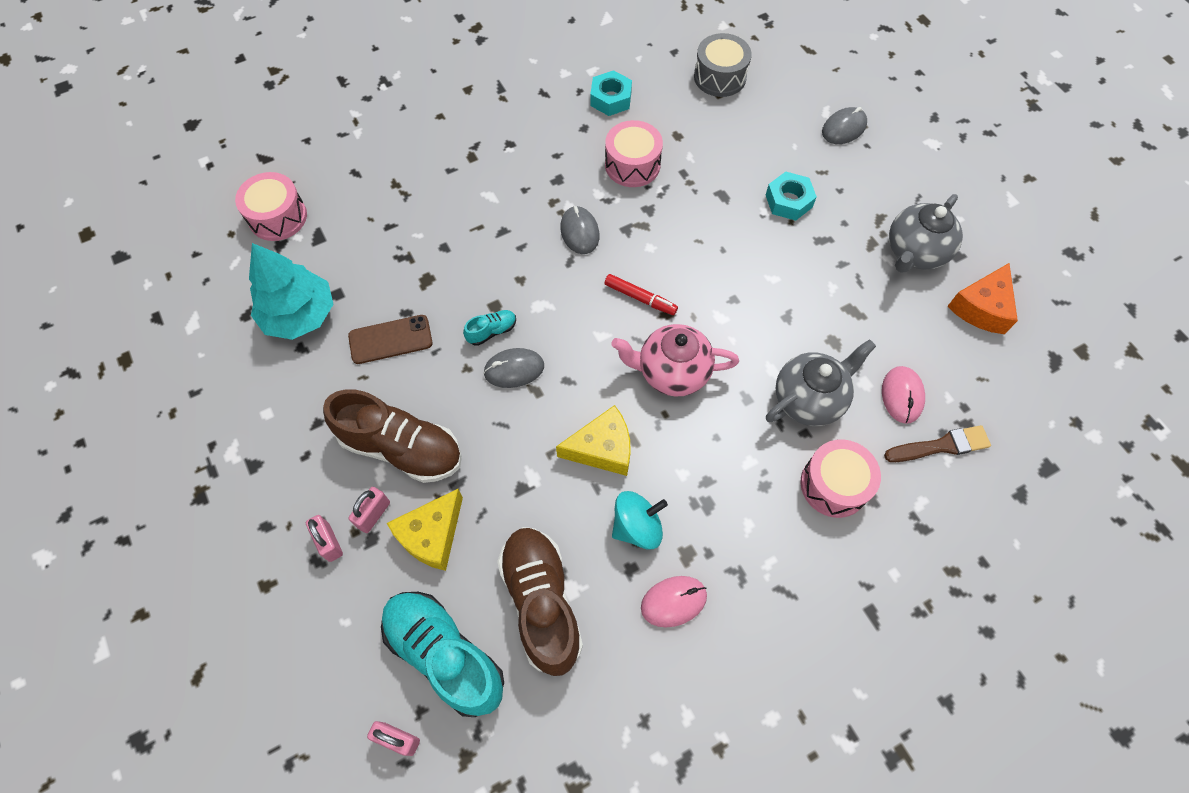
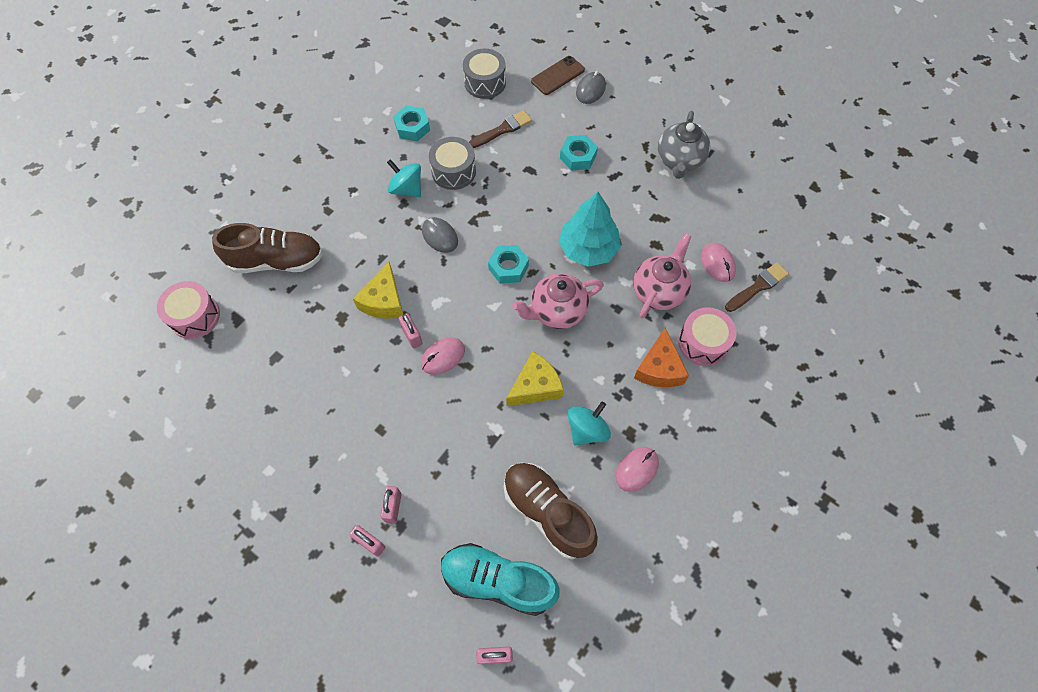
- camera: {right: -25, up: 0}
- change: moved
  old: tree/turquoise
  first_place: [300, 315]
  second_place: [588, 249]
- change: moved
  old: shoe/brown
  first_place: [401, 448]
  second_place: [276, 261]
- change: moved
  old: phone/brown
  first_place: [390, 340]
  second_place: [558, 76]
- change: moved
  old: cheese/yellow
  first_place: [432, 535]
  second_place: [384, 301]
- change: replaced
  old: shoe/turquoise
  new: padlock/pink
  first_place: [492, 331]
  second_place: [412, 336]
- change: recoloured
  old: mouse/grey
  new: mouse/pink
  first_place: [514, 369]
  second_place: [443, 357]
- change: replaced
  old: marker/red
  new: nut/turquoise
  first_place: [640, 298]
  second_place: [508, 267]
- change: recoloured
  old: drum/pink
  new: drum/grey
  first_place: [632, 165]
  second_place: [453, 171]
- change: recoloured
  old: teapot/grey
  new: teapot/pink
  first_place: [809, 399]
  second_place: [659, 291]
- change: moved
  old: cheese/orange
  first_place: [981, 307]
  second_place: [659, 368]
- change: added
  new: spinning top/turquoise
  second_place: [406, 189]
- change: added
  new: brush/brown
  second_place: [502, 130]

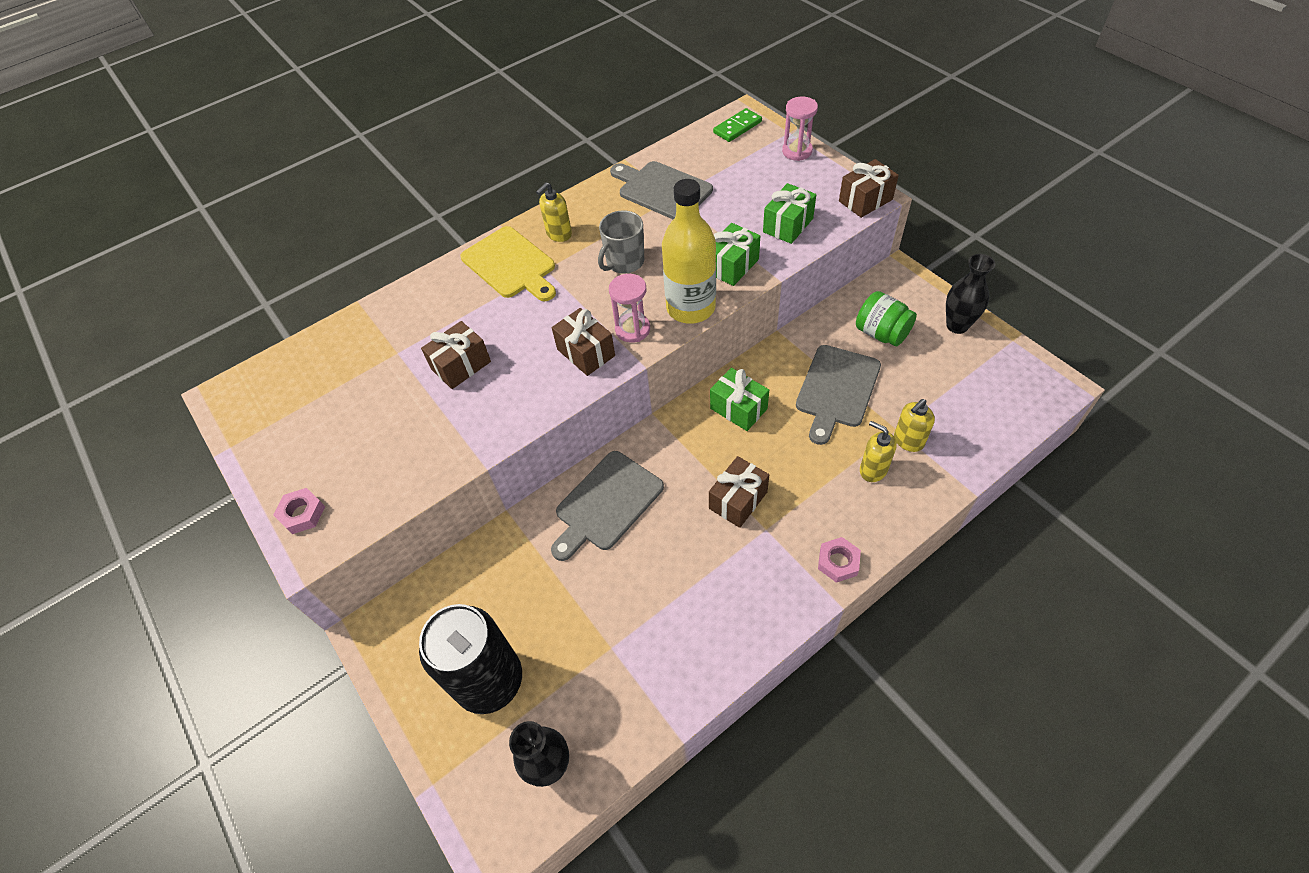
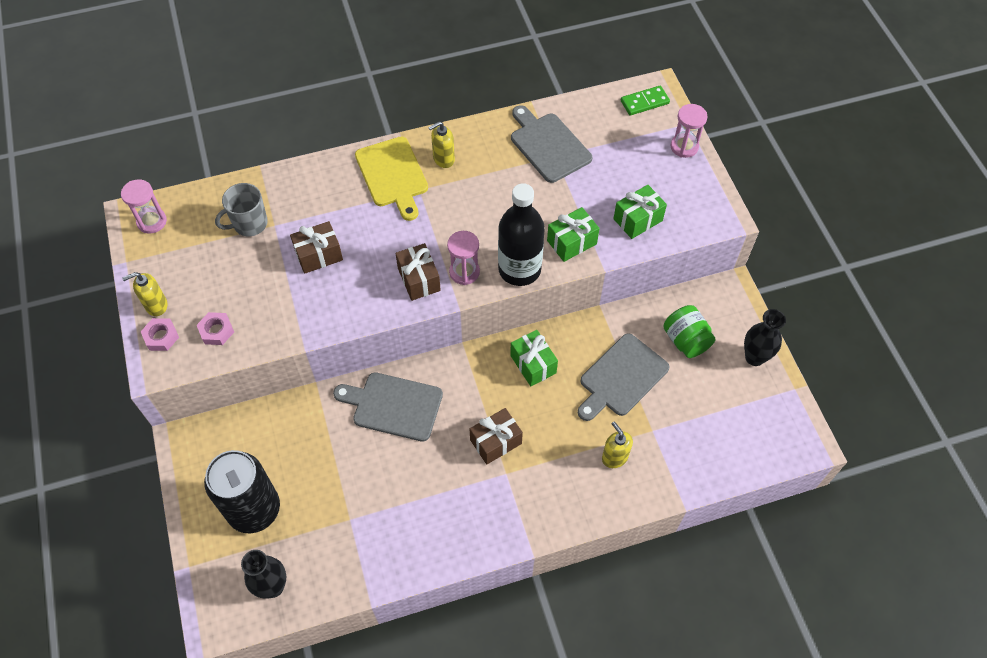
- camera: {right: 15, up: 5}
- change: turned
  old: cutting board/grey
  first_place: [606, 504]
  second_place: [393, 406]
  degrees: 45
- change: moved
  old: mug/grey
  first_place: [624, 262]
  second_place: [249, 224]
- change: recoloured
  old: bottle/yellow
  new: bottle/black
  first_place: [691, 308]
  second_place: [519, 269]
- change: moved
  old: nut/pink
  first_place: [838, 562]
  second_place: [216, 331]
- change: removed
  old: gift/brown
  first_place: [865, 200]
- change: moved
  old: soap dispenser/yellow
  first_place: [908, 441]
  second_place: [156, 305]
- change: added
  new: hourglass/pink
  second_place: [152, 221]

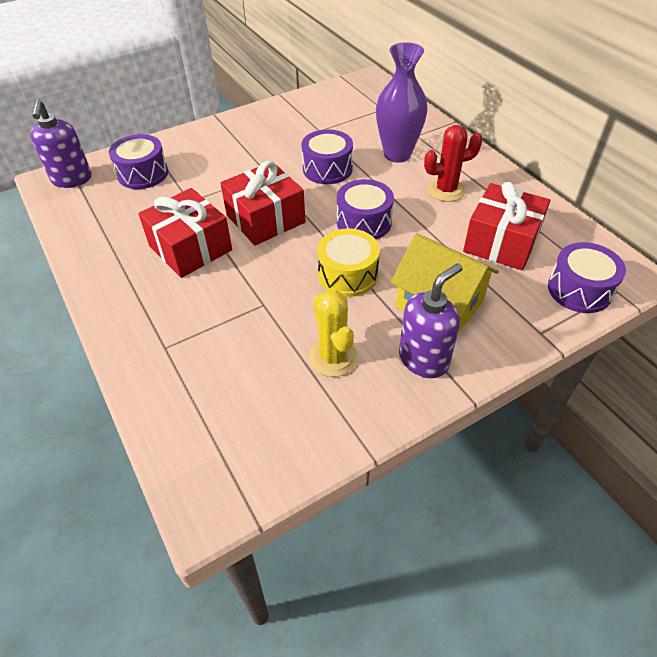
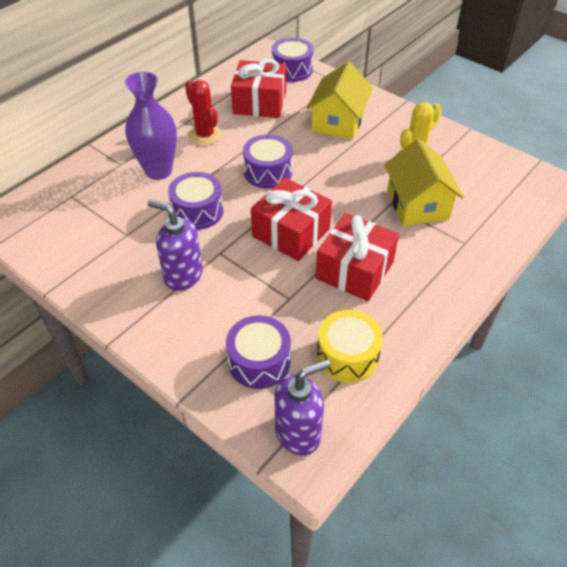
- camera: {right: -110, up: 0}
- change: moved
  old: drum/yellow
  first_place: [348, 275]
  second_place: [347, 356]
- change: moved
  old: soap dispenser/purple
  first_place: [424, 359]
  second_place: [183, 276]
- change: added
  new: house/yellow
  second_place: [417, 204]

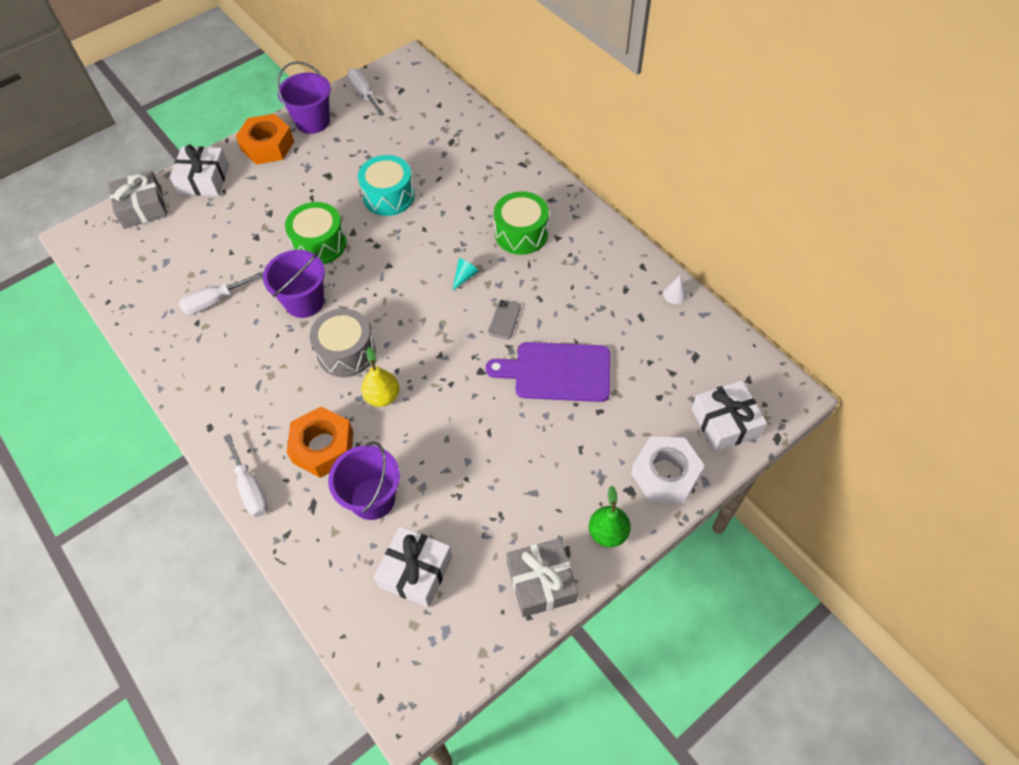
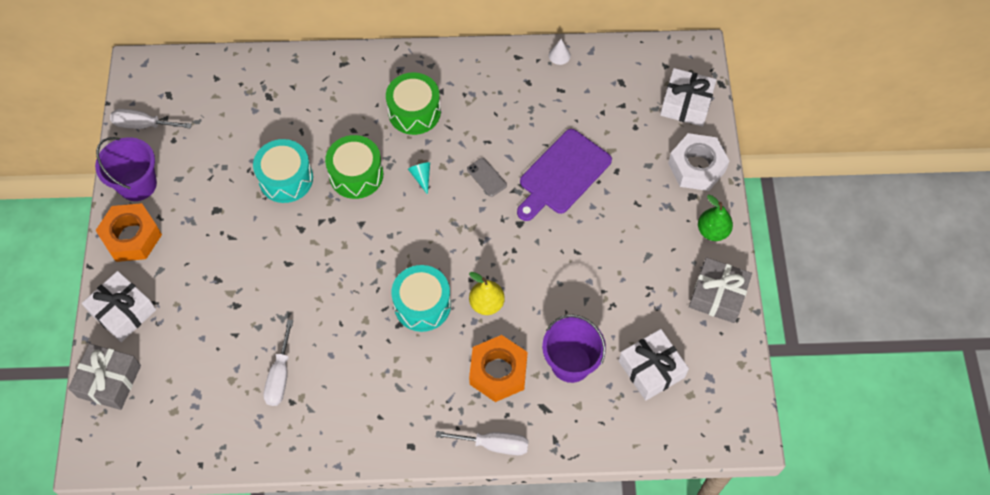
- camera: {right: -55, up: 5}
- change: removed
  old: bucket/purple
  first_place: [304, 302]
- change: moved
  old: drum/green
  first_place: [319, 244]
  second_place: [356, 175]
- change: recoloured
  old: drum/grey
  new: drum/turquoise
  first_place: [346, 352]
  second_place: [422, 305]

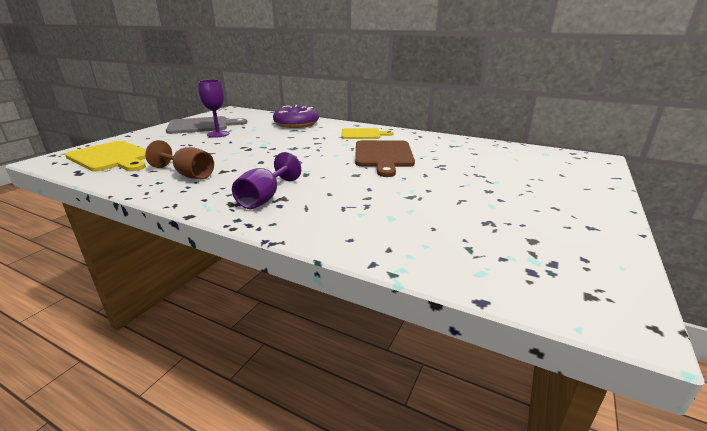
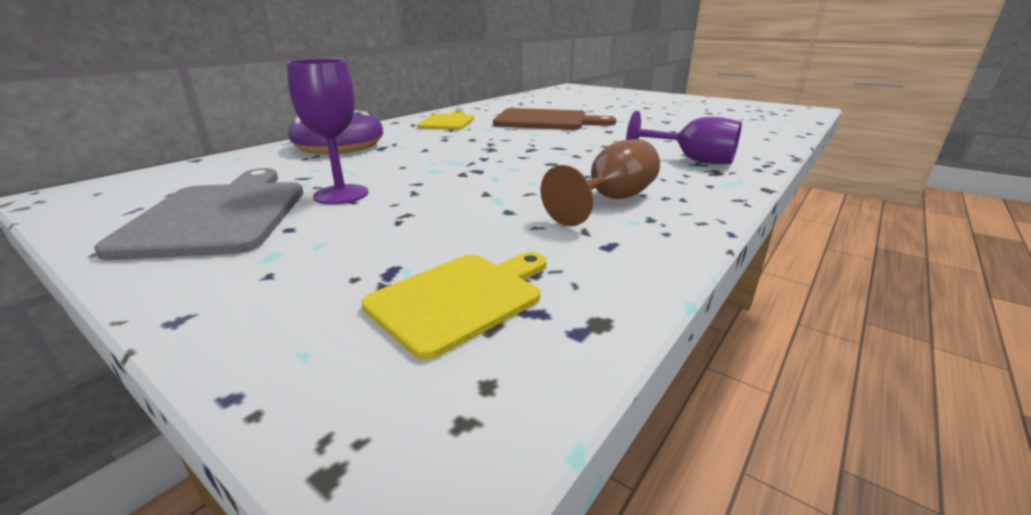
- camera: {right: -80, up: 0}
- change: resized
  old: cutting board/yellow
  first_place: [111, 157]
  second_place: [460, 298]
  factor: 0.64

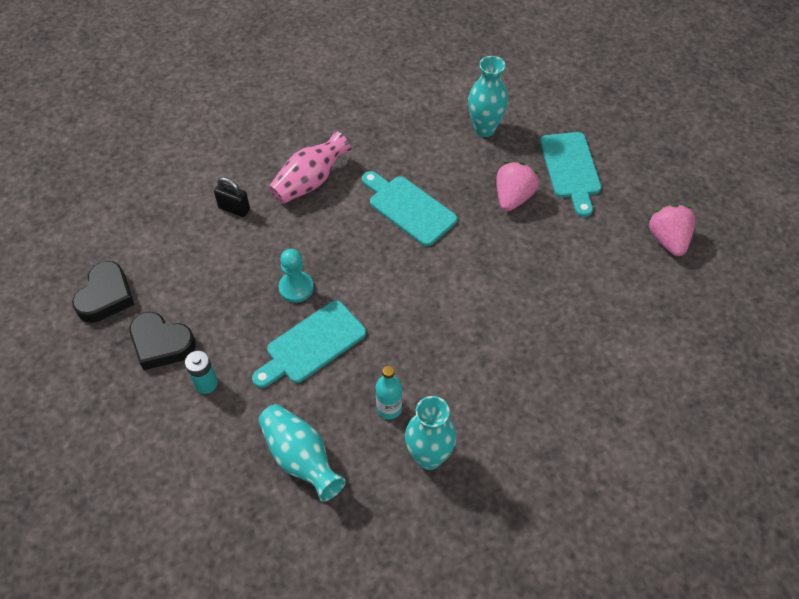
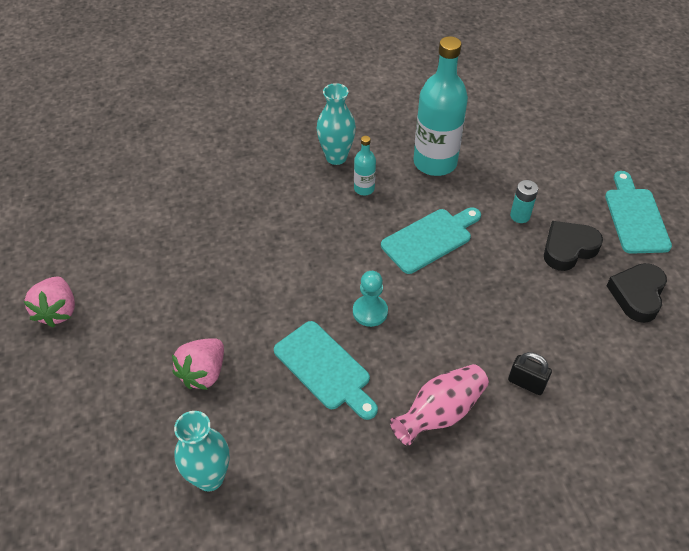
- camera: {right: -175, up: -5}
- change: turned
  old: heart/black
  first_place: [161, 344]
  second_place: [568, 249]
  degrees: -60
- change: replaced
  old: vase/turquoise
  new: bottle/turquoise
  first_place: [300, 458]
  second_place: [435, 162]
- change: moved
  old: pawn/turquoise
  first_place: [296, 288]
  second_place: [370, 312]
- change: moved
  old: cutting board/turquoise
  first_place: [571, 169]
  second_place: [635, 217]

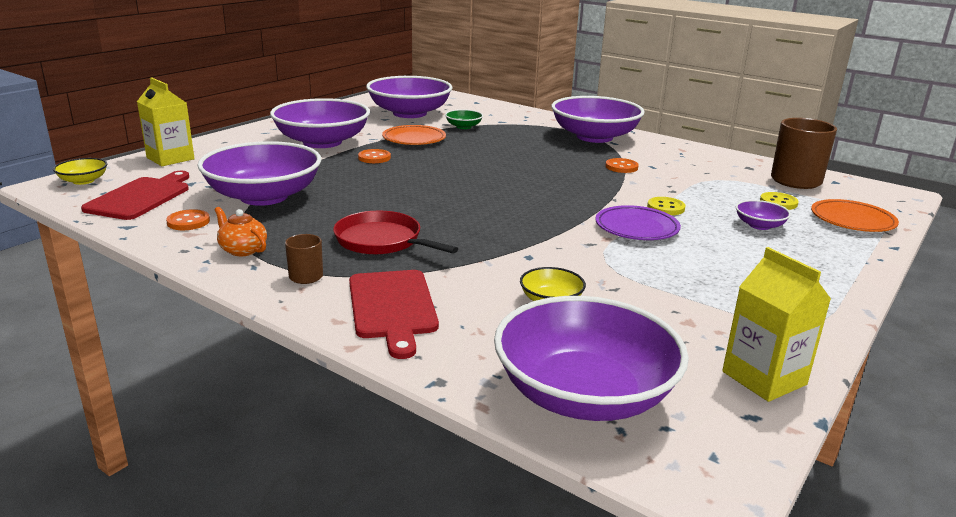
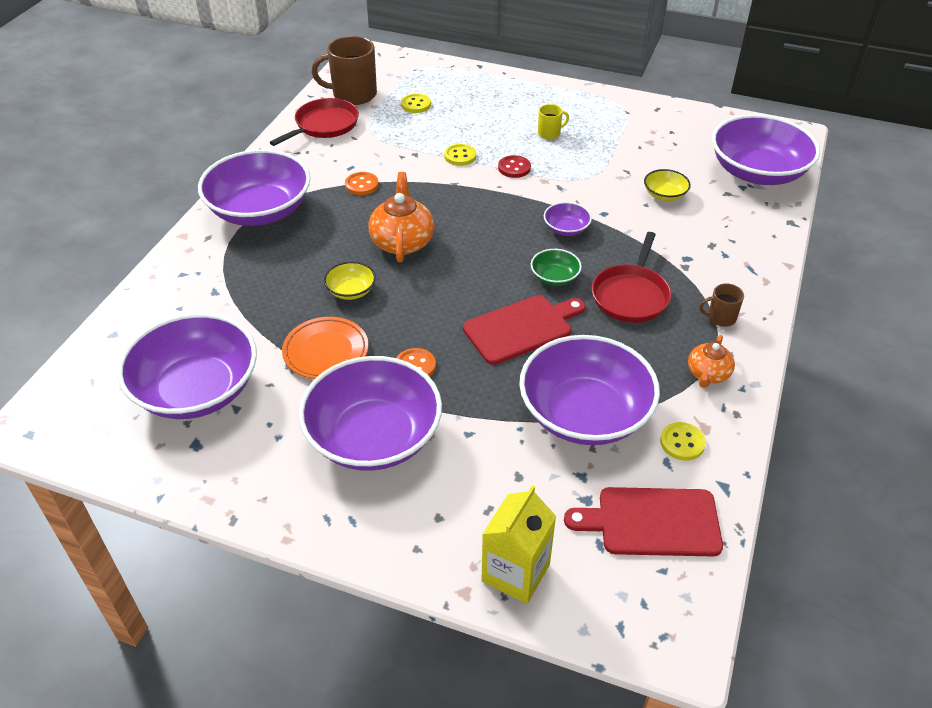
- camera: {right: -105, up: 20}
- change: moved
  old: bowl/yellow
  first_place: [83, 181]
  second_place: [351, 290]
- change: recoloured
  old: button/orange
  new: button/yellow
  first_place: [188, 222]
  second_place: [682, 442]
- change: moved
  old: cutting board/red
  first_place: [392, 307]
  second_place: [521, 328]
- change: moved
  old: bowl/green
  first_place: [463, 127]
  second_place: [554, 277]
- change: replaced
  old: plate/purple
  new: button/red
  first_place: [636, 228]
  second_place: [514, 168]
- change: removed
  old: carton/yellow
  first_place: [764, 378]
- change: moved
  old: bowl/purple
  first_place: [759, 225]
  second_place: [566, 229]
- change: removed
  old: plate/orange
  first_place: [852, 220]
- change: added
  new: pan/red
  second_place: [324, 125]
- change: added
  new: teapot/orange
  second_place: [402, 242]
- change: added
  new: mug/yellow
  second_place: [549, 133]

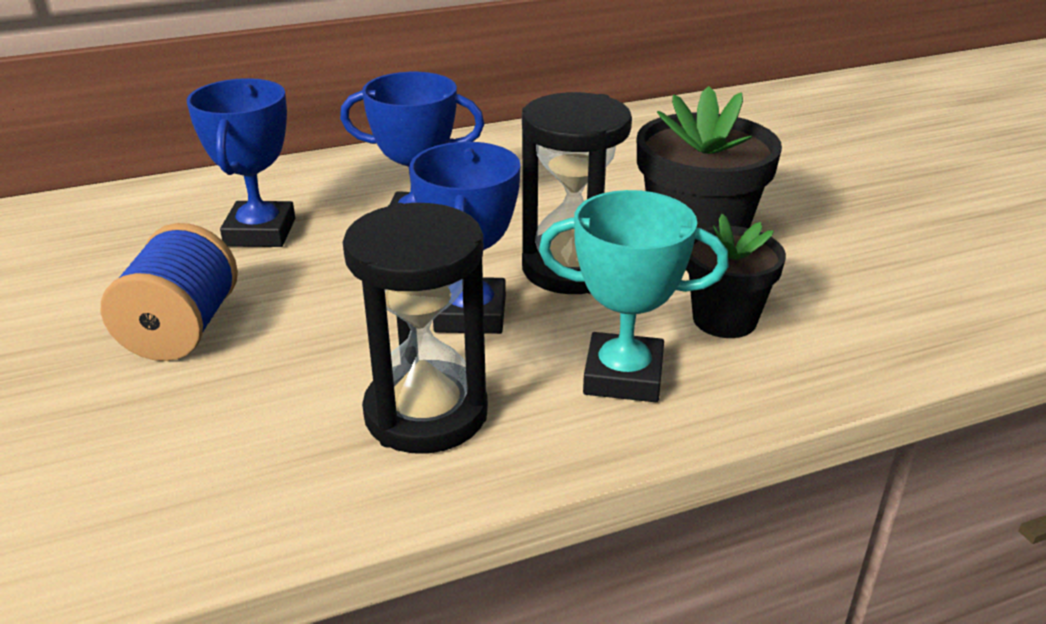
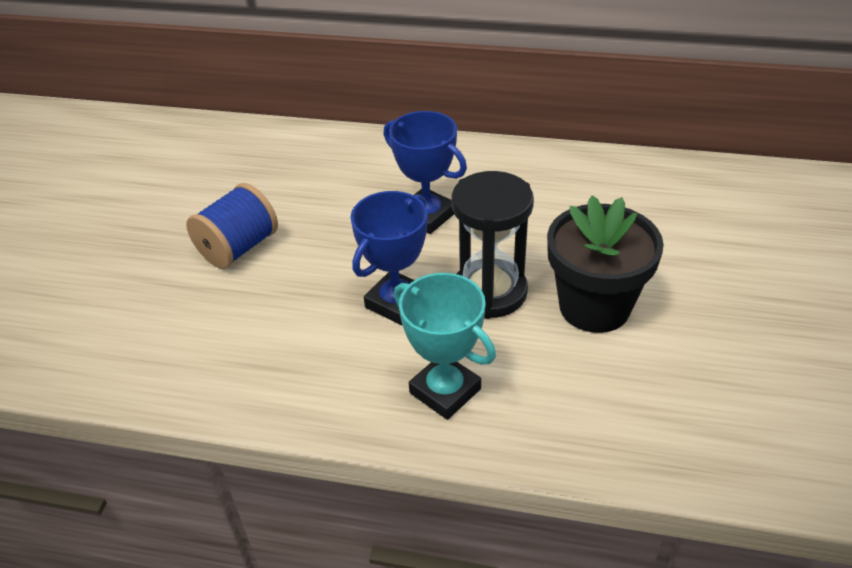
- camera: {right: 35, up: 10}
- change: removed
  old: trophy/blue
  first_place: [260, 232]
- change: removed
  old: hourglass/black
  first_place: [426, 413]
- change: removed
  old: flower pot/black
  first_place: [724, 319]

